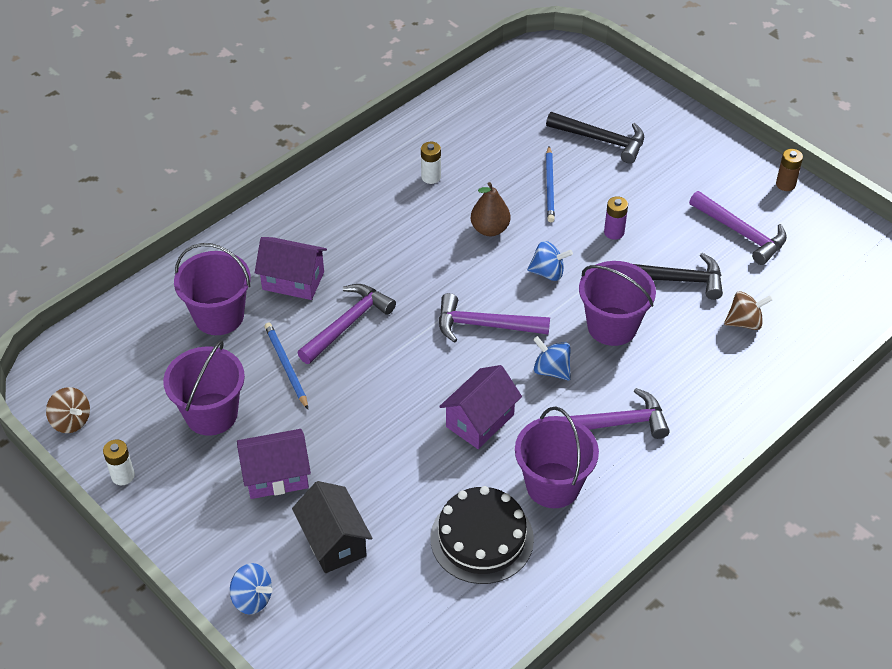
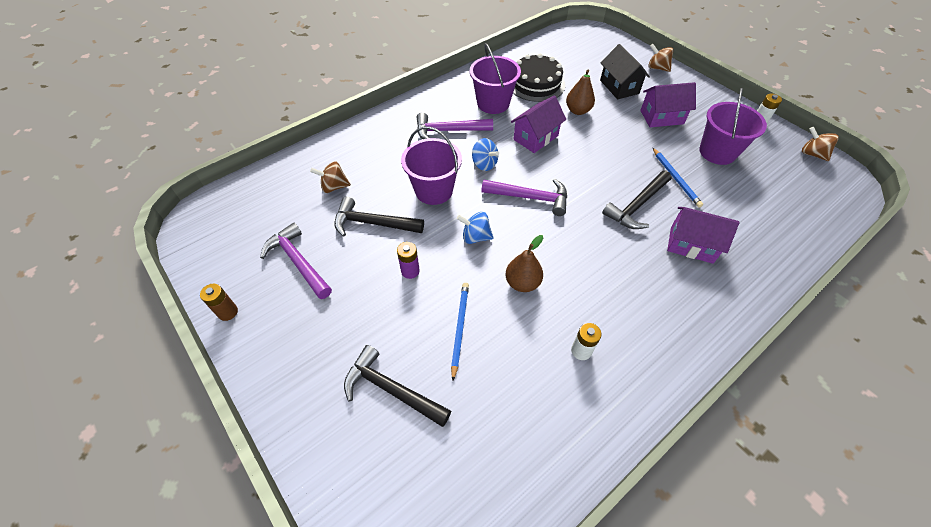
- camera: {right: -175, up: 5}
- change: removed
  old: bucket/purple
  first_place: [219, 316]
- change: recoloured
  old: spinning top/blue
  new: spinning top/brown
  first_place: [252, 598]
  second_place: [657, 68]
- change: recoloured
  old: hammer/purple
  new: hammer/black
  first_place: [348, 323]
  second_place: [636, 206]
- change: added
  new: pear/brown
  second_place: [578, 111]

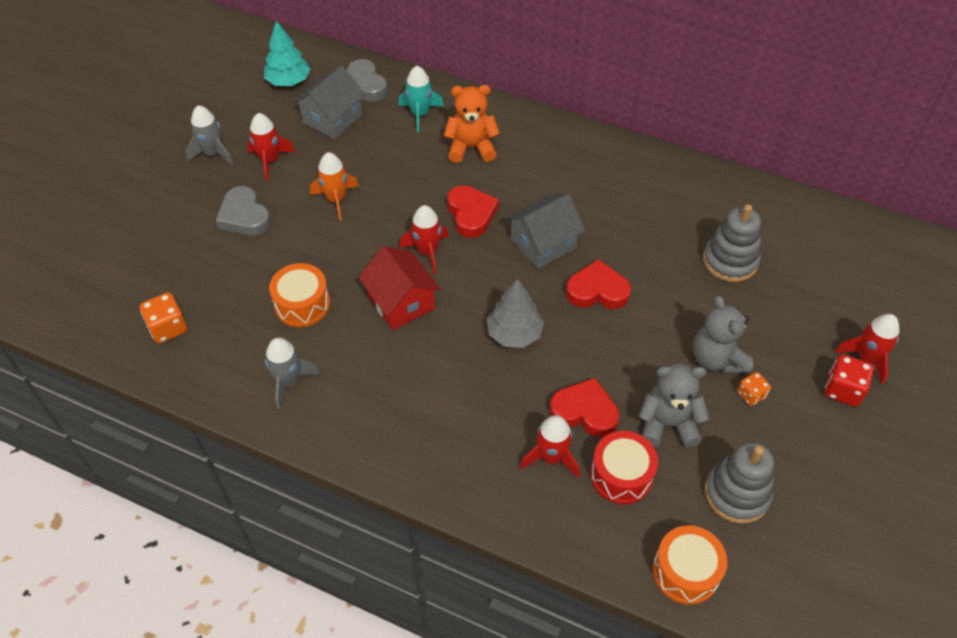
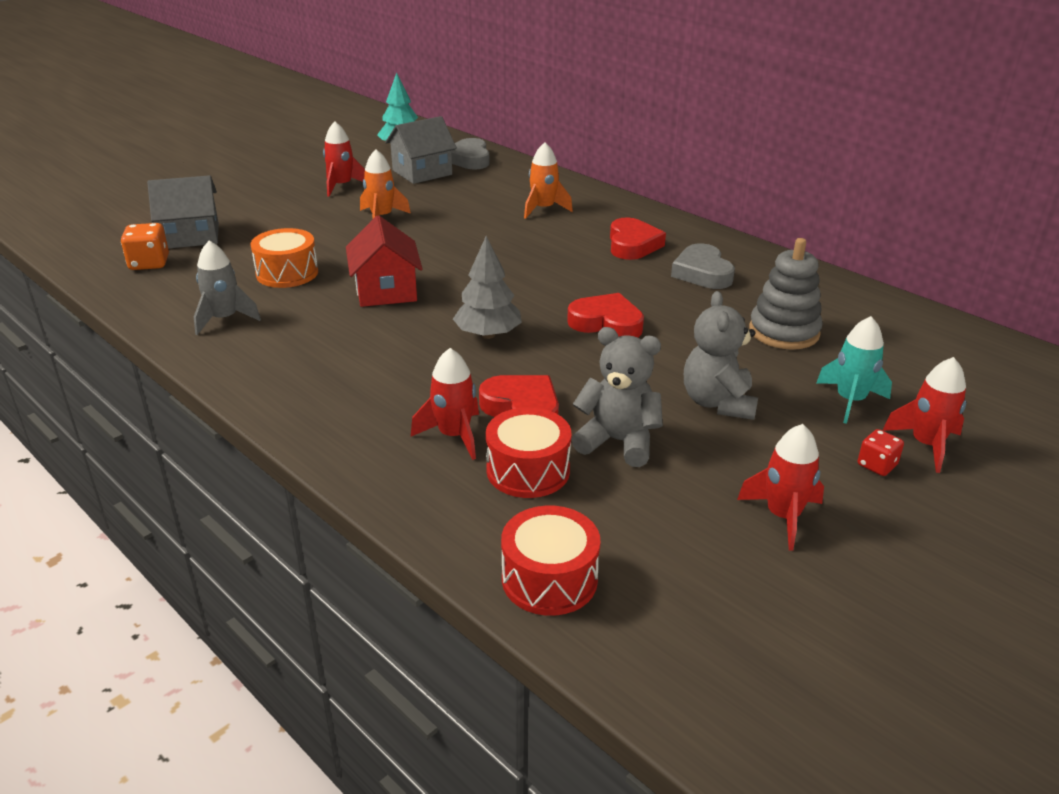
- camera: {right: 20, up: -20}
- change: removed
  old: rocket/grey
  first_place: [213, 153]
- change: moved
  old: heart/grey
  first_place: [244, 216]
  second_place: [702, 273]
- change: moved
  old: rocket/turquoise
  first_place: [420, 114]
  second_place: [850, 401]
- change: moved
  old: rocket/red
  first_place: [427, 252]
  second_place: [783, 516]
- change: replaced
  old: teddy bear/orange
  new: rocket/orange
  first_place: [471, 148]
  second_place: [543, 209]
- change: moved
  old: heart/red
  first_place: [471, 214]
  second_place: [632, 245]
- change: moved
  old: house/grey
  first_place: [543, 243]
  second_place: [191, 236]
- change: recoloured
  old: drum/orange
  new: drum/red
  first_place: [685, 571]
  second_place: [549, 579]
- change: removed
  old: stacking toy/grey
  first_place: [737, 493]
- change: removed
  old: dice/orange
  first_place: [751, 395]
- change: resized
  old: dice/red
  first_place: [843, 390]
  second_place: [876, 465]
  factor: 0.64

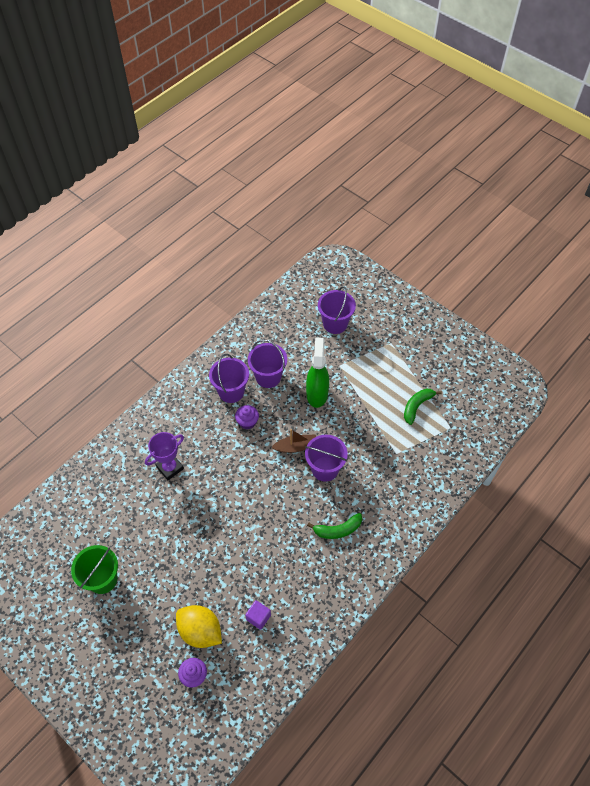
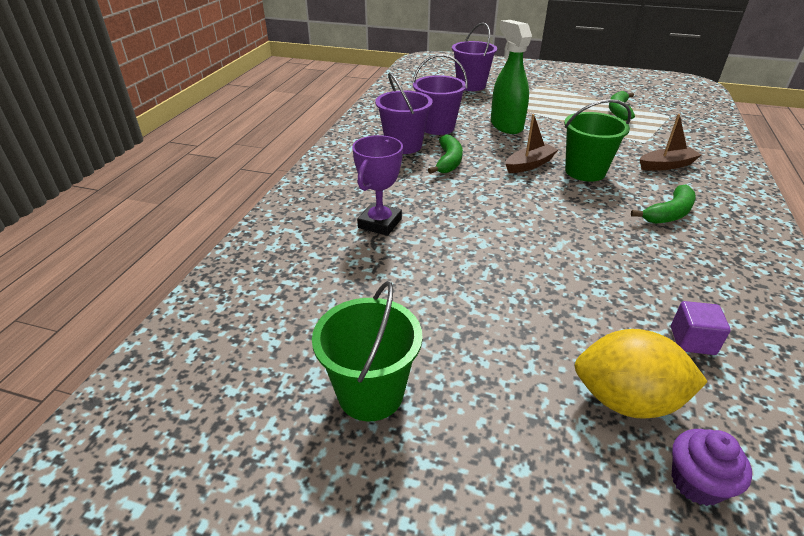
- camera: {right: -25, up: -20}
- change: replaced
  old: cupcake/purple
  new: banana/green
  first_place: [247, 422]
  second_place: [448, 161]
- change: recoloured
  old: bucket/purple
  new: bucket/green
  first_place: [325, 469]
  second_place: [585, 171]
- change: added
  new: boat/brown
  second_place: [666, 165]

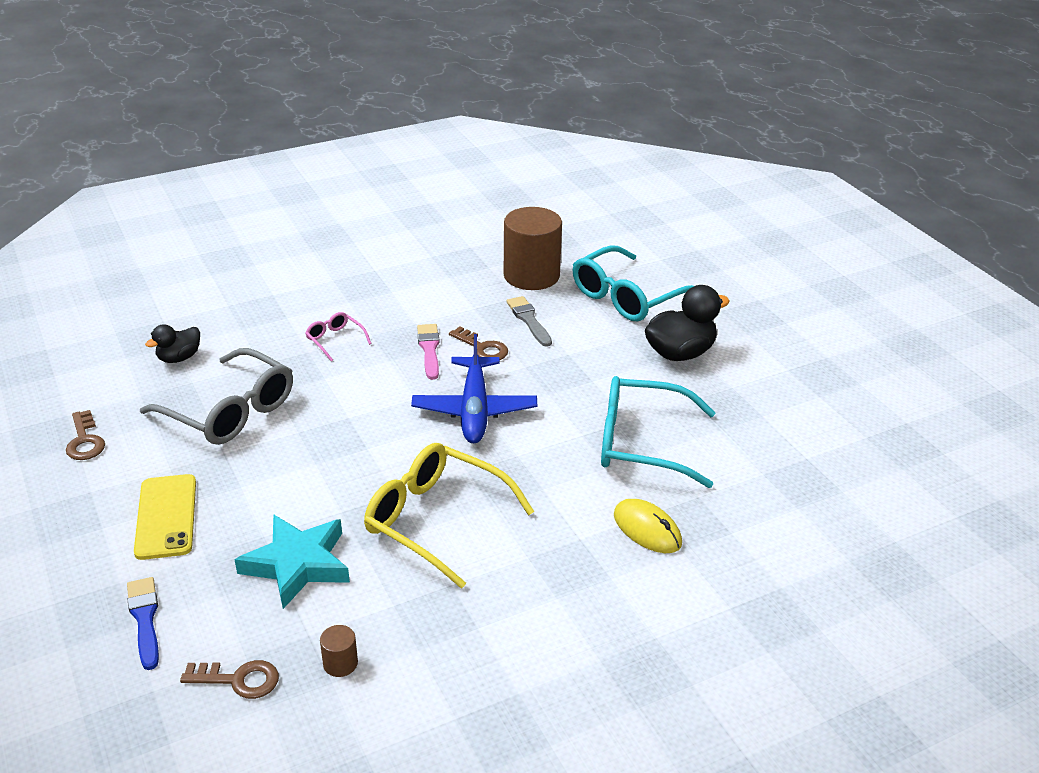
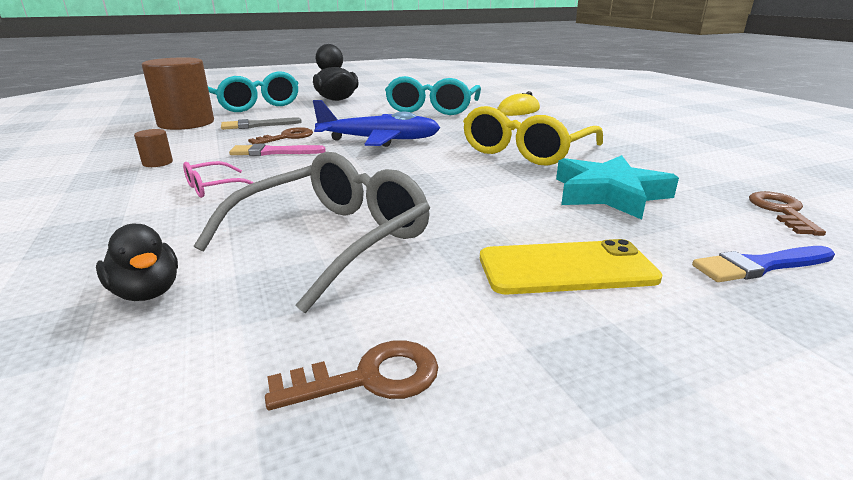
- camera: {right: -85, up: -10}
- change: moved
  old: cylinder/brown
  first_place: [340, 663]
  second_place: [157, 163]

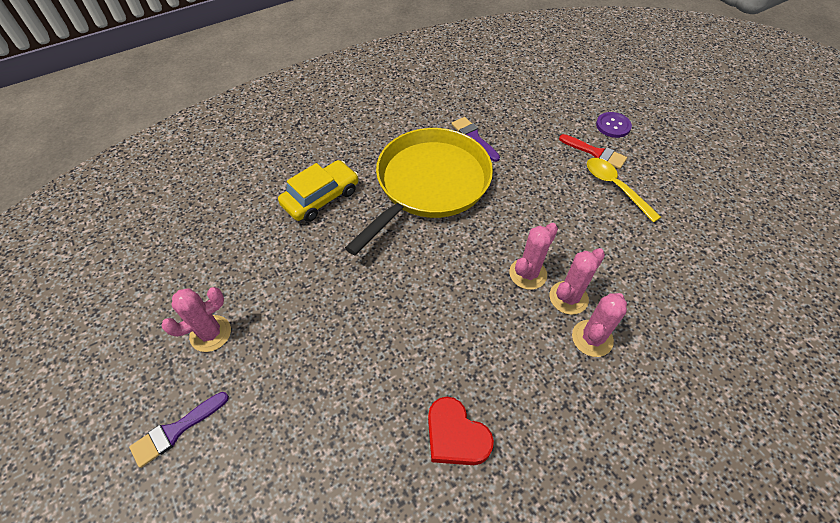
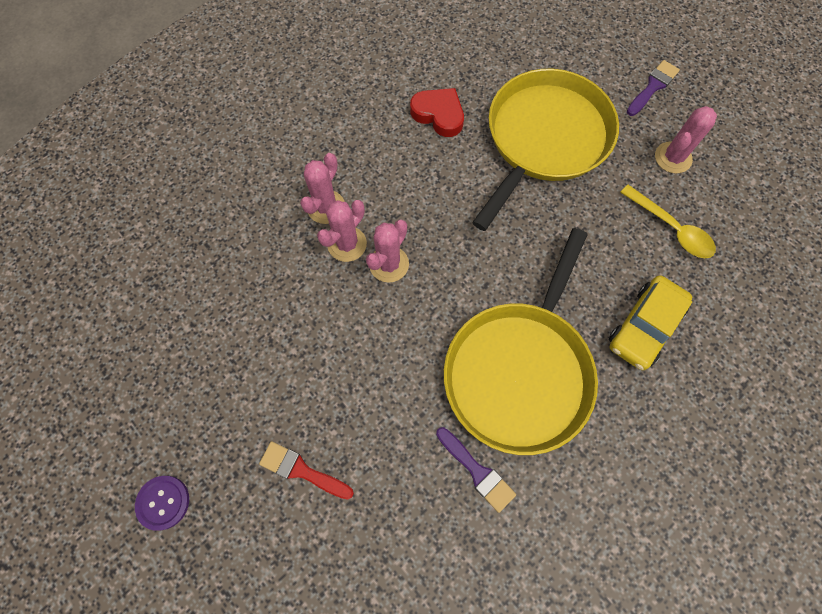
- camera: {right: 170, up: 15}
- change: moved
  old: spoon/yellow
  first_place: [615, 187]
  second_place: [671, 228]
- change: moved
  old: button/purple
  first_place: [613, 126]
  second_place: [163, 502]
- change: added
  new: pan/yellow
  second_place: [544, 139]

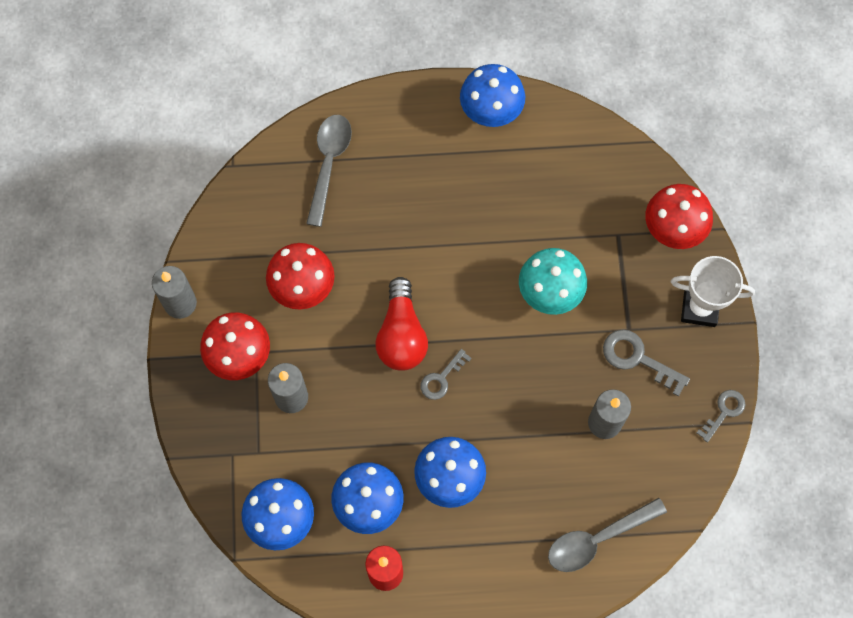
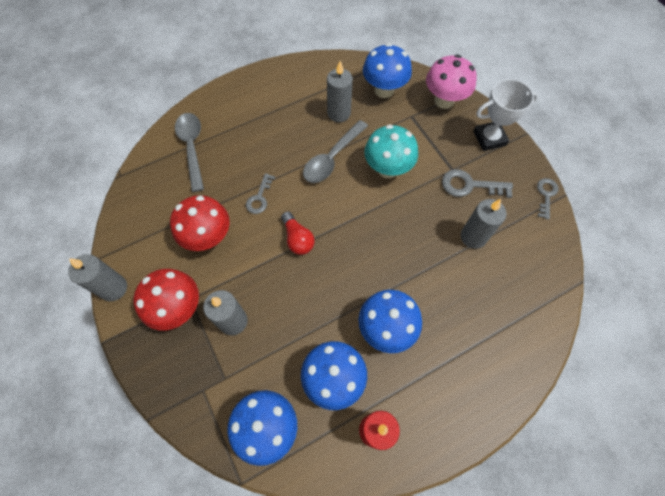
- camera: {right: -25, up: -5}
- change: resized
  old: light bulb/red
  first_place: [401, 335]
  second_place: [297, 239]
  factor: 0.64
- change: moved
  old: key/grey
  first_place: [441, 378]
  second_place: [259, 197]
- change: moved
  old: mushroom/blue
  first_place: [490, 113]
  second_place: [384, 90]
- change: moved
  old: spoon/grey
  first_place: [597, 539]
  second_place: [332, 158]
- change: recoloured
  old: mushroom/red
  new: mushroom/pink
  first_place: [672, 231]
  second_place: [444, 101]
- change: added
  new: candle/grey
  second_place: [339, 113]

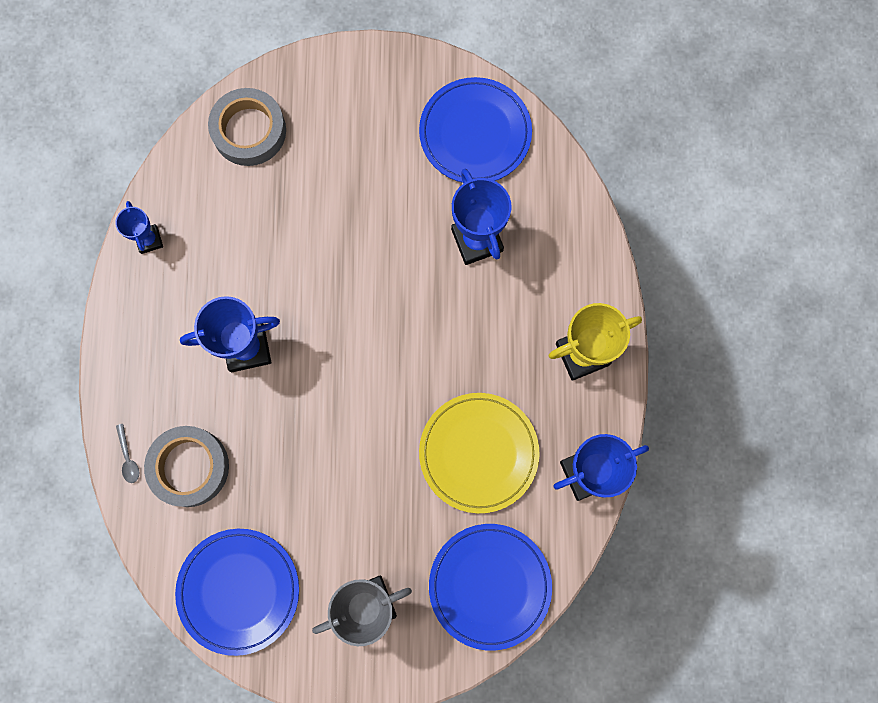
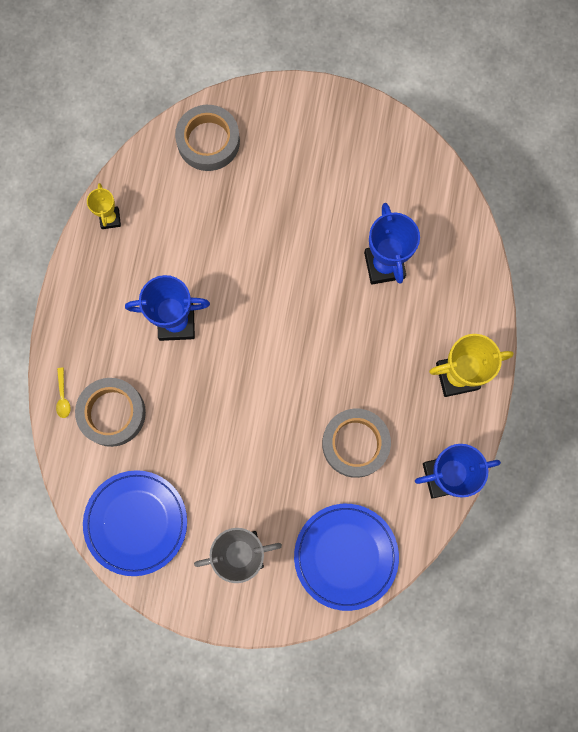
- camera: {right: 10, up: 0}
- change: recoloured
  old: trophy/blue
  new: trophy/yellow
  first_place: [149, 240]
  second_place: [110, 219]
- change: recoloured
  old: spoon/grey
  new: spoon/yellow
  first_place: [128, 458]
  second_place: [63, 396]
- change: removed
  old: plate/blue
  first_place: [475, 133]
- change: replaced
  old: plate/yellow
  new: tape/grey
  first_place: [478, 453]
  second_place: [355, 444]

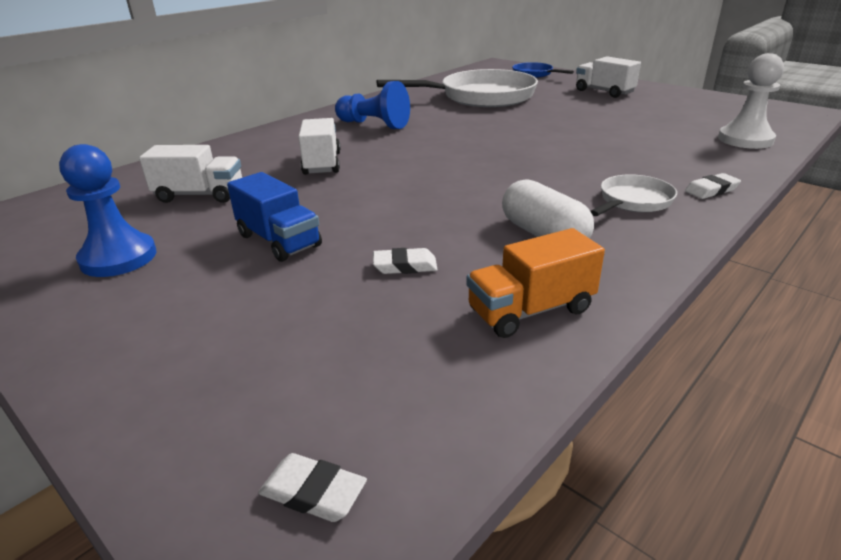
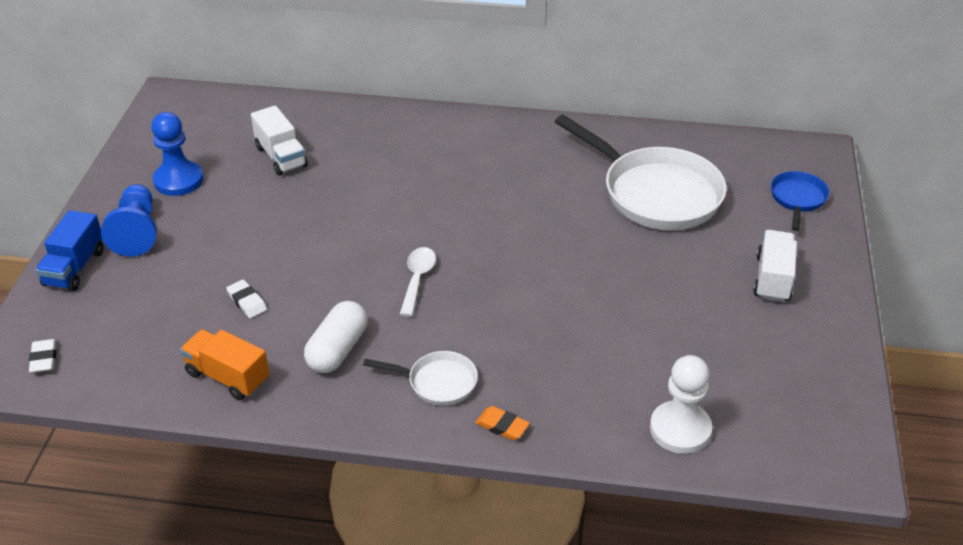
- camera: {right: 55, up: 10}
- change: moved
  old: truck/blue
  first_place: [279, 241]
  second_place: [74, 268]
- change: removed
  old: truck/white
  first_place: [322, 164]
- change: moved
  old: pawn/blue
  first_place: [374, 125]
  second_place: [137, 232]
- change: recoloured
  old: eraser/white
  new: eraser/orange
  first_place: [711, 190]
  second_place: [502, 426]
- change: added
  new: spoon/white
  second_place: [417, 279]

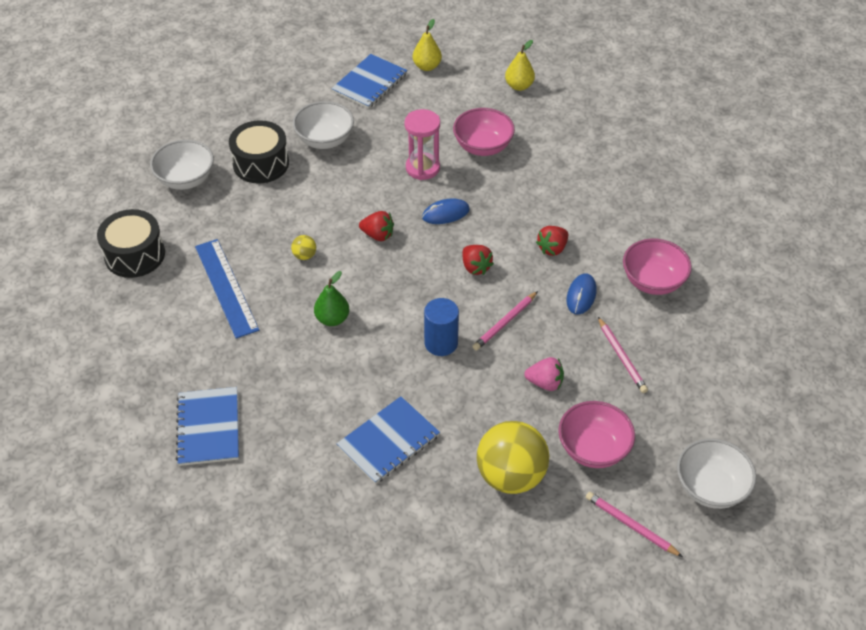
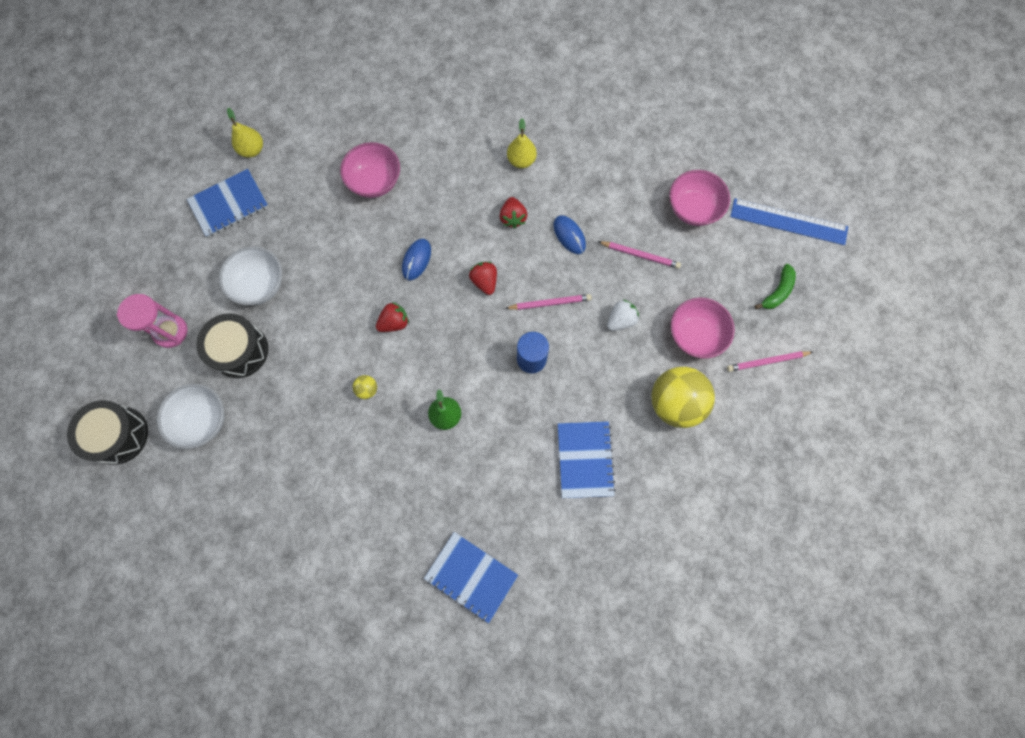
- camera: {right: -50, up: 25}
- change: moved
  old: drum/black
  first_place: [135, 255]
  second_place: [118, 435]
- change: moved
  old: ruler/blue
  first_place: [226, 287]
  second_place: [788, 221]
- change: turned
  old: notebook/blue
  first_place: [369, 83]
  second_place: [229, 204]
  degrees: 75
- change: moved
  old: hourglass/pink
  first_place: [422, 168]
  second_place: [170, 331]
- change: turned
  old: strawberry/red
  first_place: [475, 267]
  second_place: [484, 281]
  degrees: -120
- change: turned
  old: pencil/pink
  first_place: [505, 323]
  second_place: [550, 303]
  degrees: -90
- change: moved
  old: pear/yellow
  first_place: [519, 86]
  second_place: [521, 160]
- change: recoloured
  old: strawberry/pink
  new: strawberry/white
  first_place: [545, 383]
  second_place: [621, 320]
- change: moved
  old: bowl/pink
  first_place: [653, 281]
  second_place: [693, 208]
- change: replaced
  old: bowl/white
  new: banana/green
  first_place: [710, 487]
  second_place: [777, 291]

